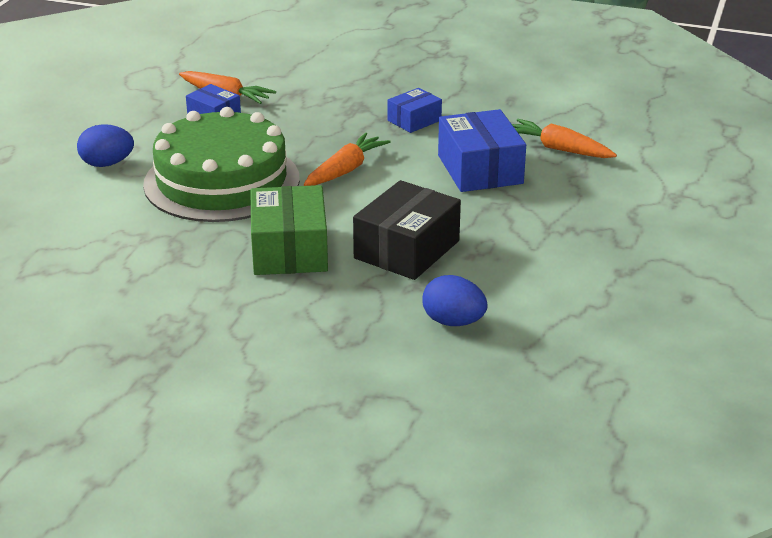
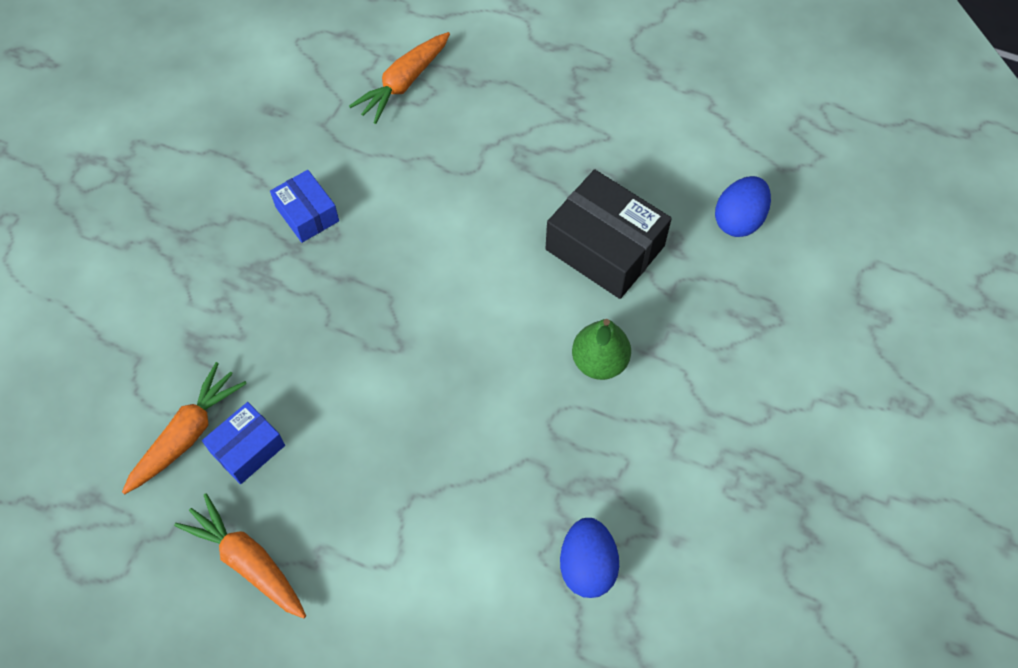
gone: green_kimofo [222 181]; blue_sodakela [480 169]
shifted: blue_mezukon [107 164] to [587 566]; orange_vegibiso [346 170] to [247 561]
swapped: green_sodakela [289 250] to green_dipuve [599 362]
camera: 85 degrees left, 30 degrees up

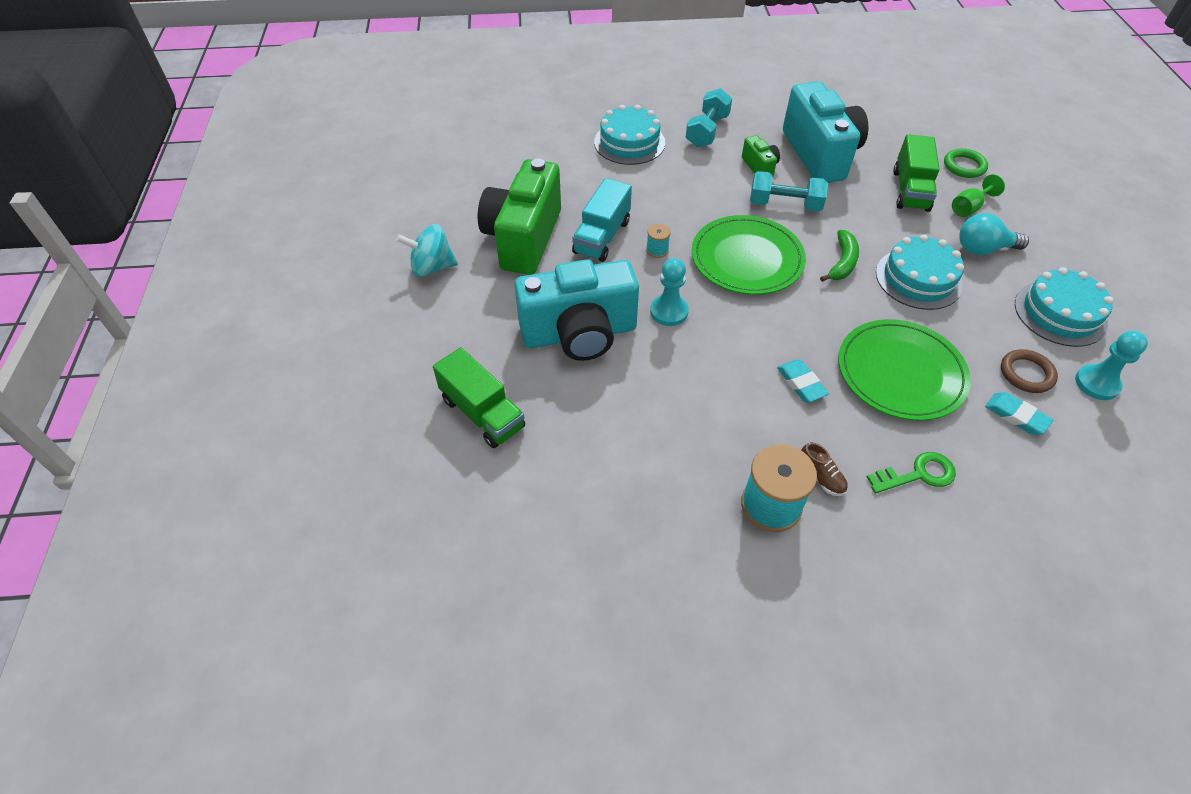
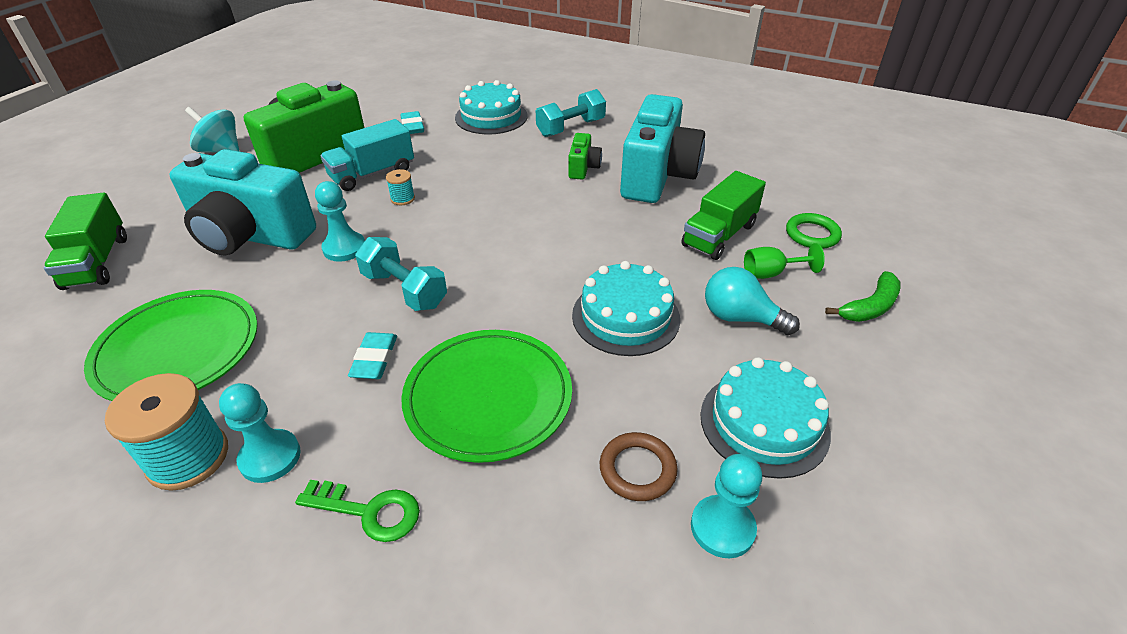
shifted: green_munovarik [747 259] to [178 349]; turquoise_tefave [785 204] to [404 290]; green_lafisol [842 263] to [869 307]; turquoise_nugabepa [1016 416] to [412 126]
swapped: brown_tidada [821 477] to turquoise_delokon [270 457]
camera: 30 degrees right, 10 degrees down

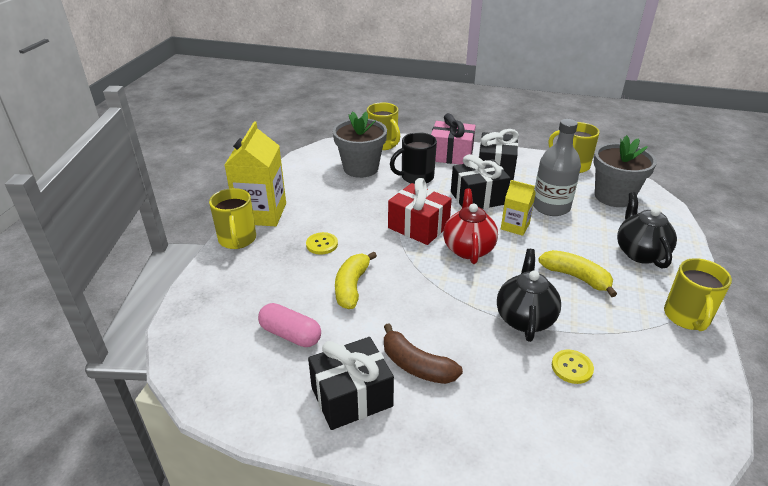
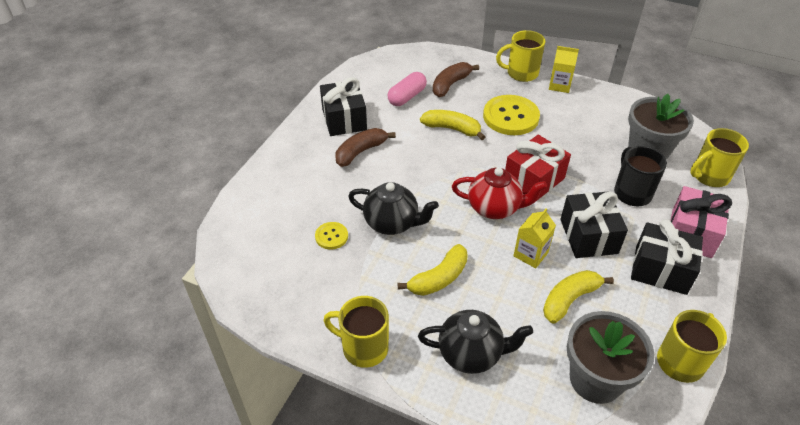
new: brown_lafisol [450 84]
swapped: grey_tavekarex [551 207] to yellow_lafisol [570 299]
scaled: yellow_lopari [261 213] = [559 85] x0.55; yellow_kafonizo [322 244] = [510 117] x2.01
camera: 100 degrees right, 10 degrees up

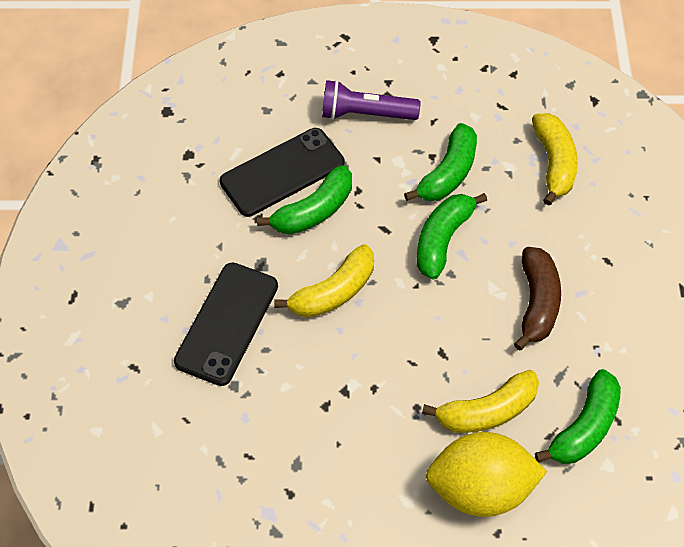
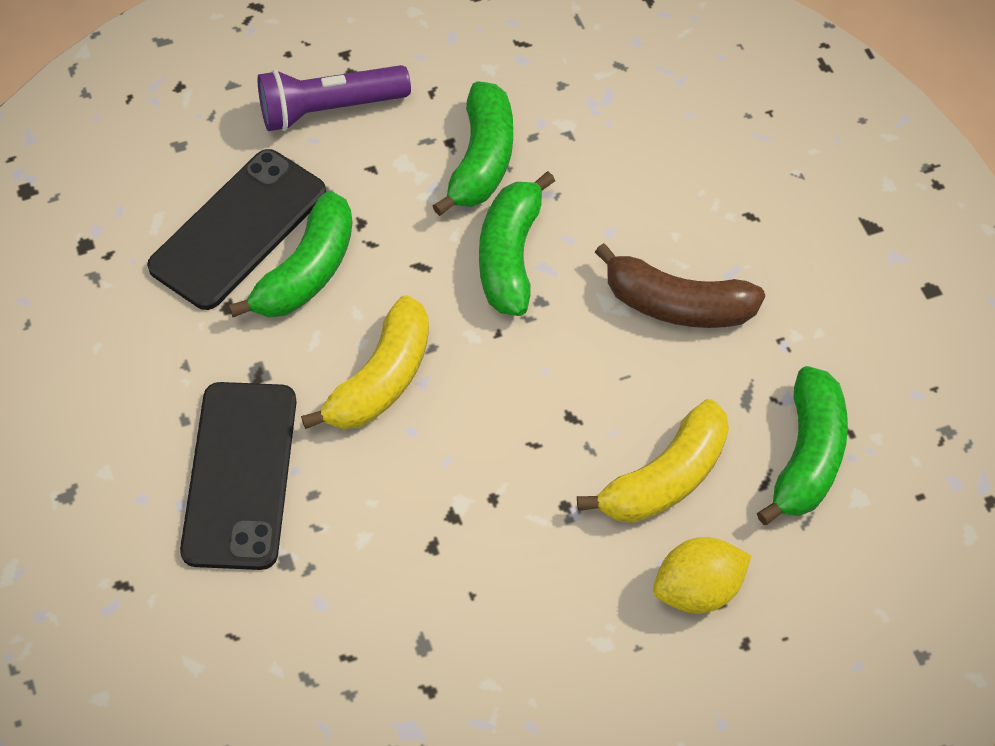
gone: yellow_lafisol [553 163]
rotated: brown_lafisol [537 303] = [677 305] 120 degrees clockwise
scaled: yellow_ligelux [480 488] = [698 589] x0.60
camera: 20 degrees left, 0 degrees up

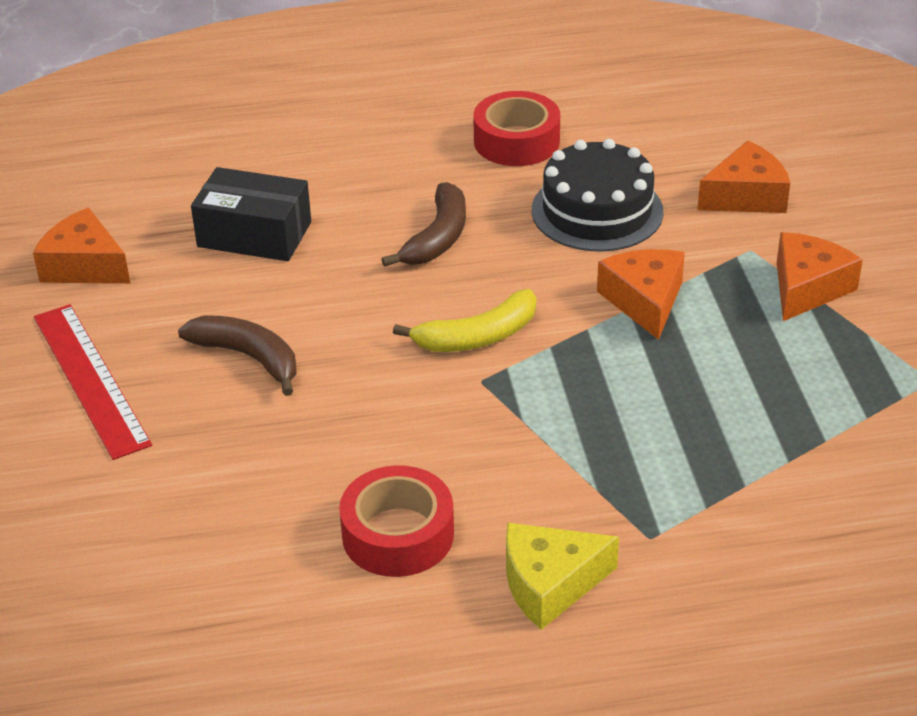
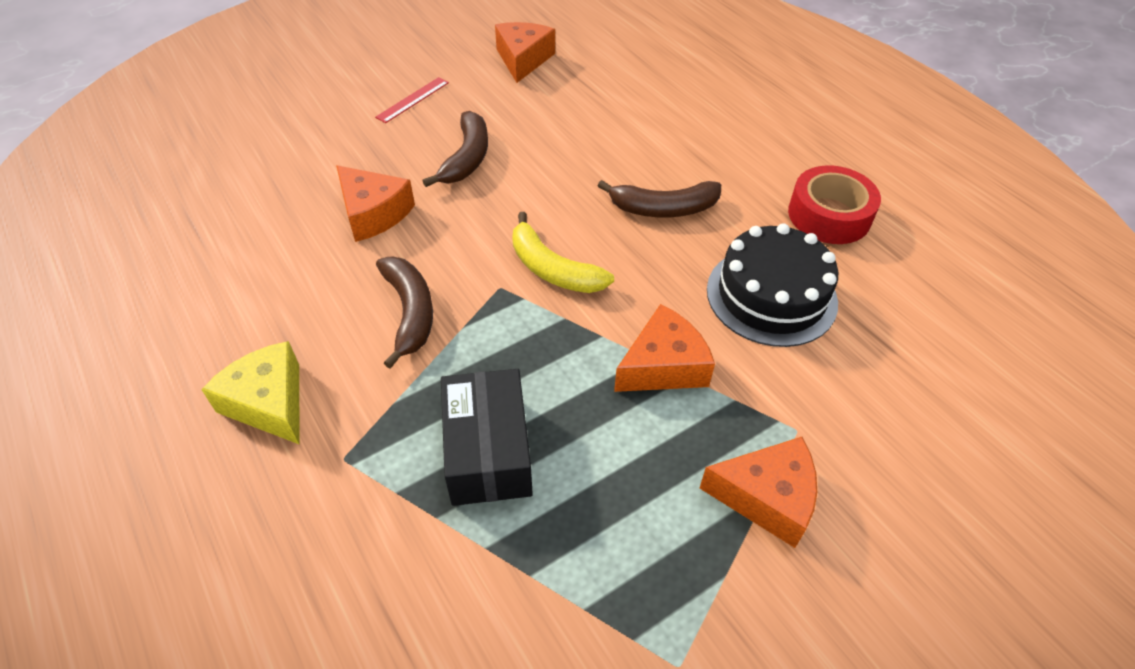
gone: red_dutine [398 534]
new: brown_lafisol [410 312]
shifted: black_sodakela [254 234] to [488 451]; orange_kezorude [746 196] to [373 213]
scaled: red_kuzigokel [90 379] = [413 100] x0.52
camera: 65 degrees right, 10 degrees up

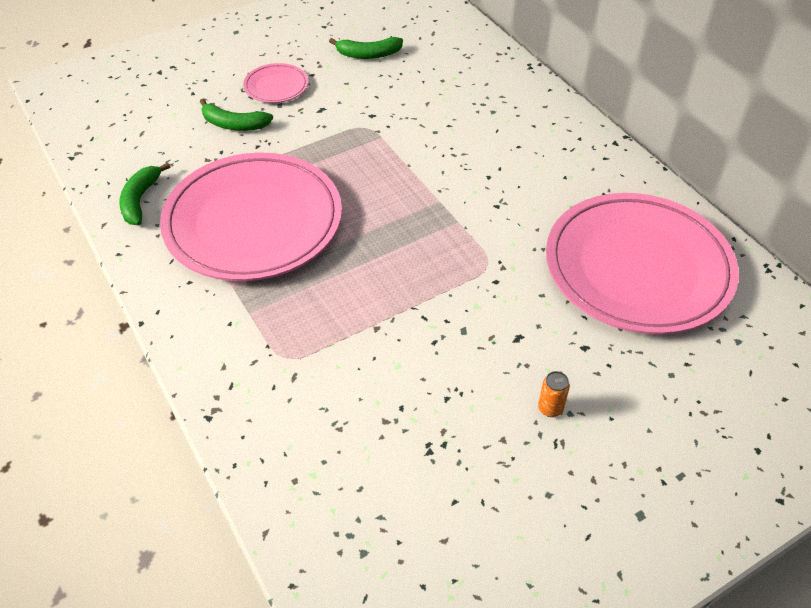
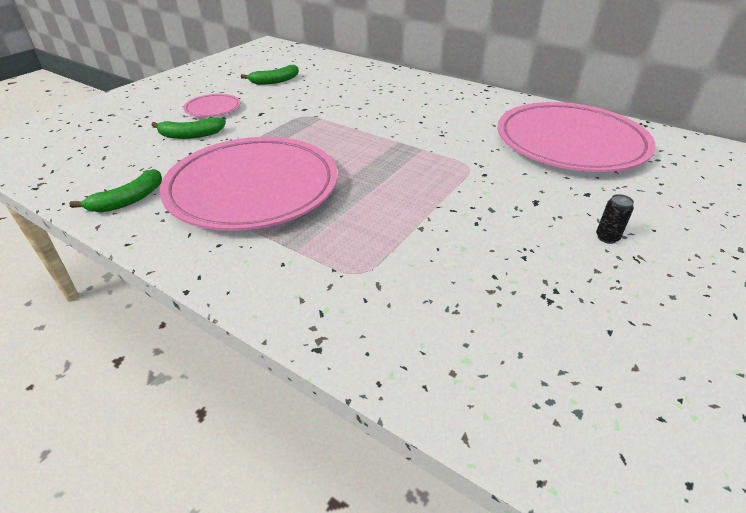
repainted: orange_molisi [550 408] to black_molisi [607 238]
rotated: green_lafisol [140 200] = [129 200] 120 degrees counterclockwise
camera: 25 degrees left, 10 degrees down

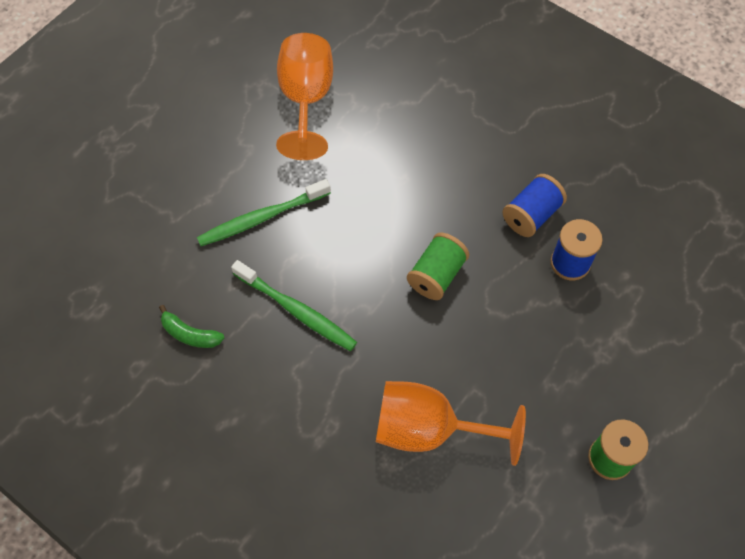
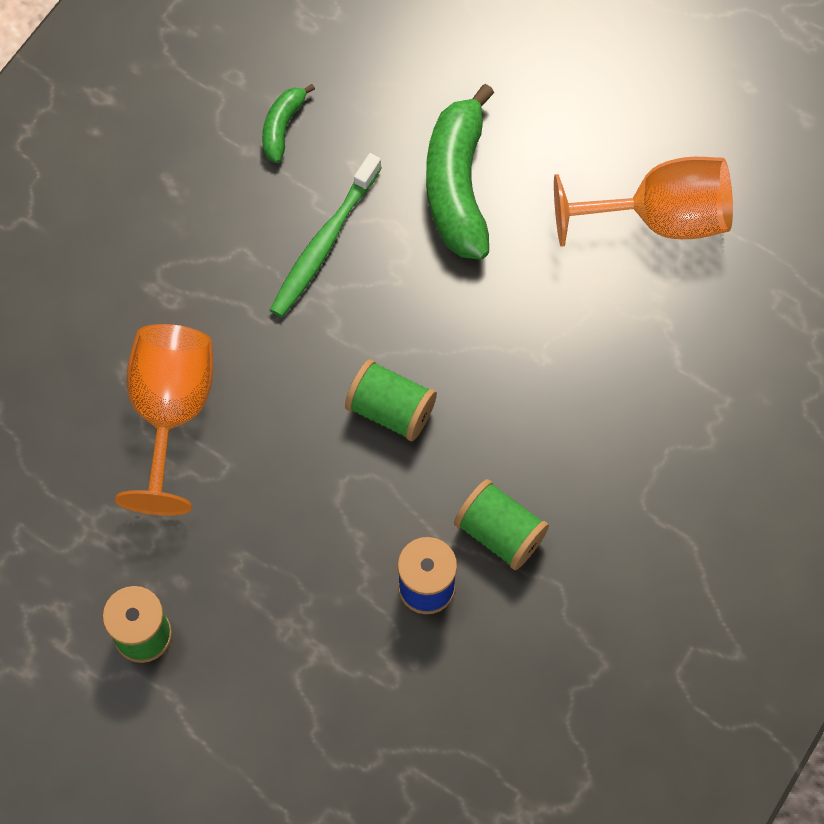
swapped: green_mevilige [261 218] to green_lafisol [457 185]
repainted: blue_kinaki [531 215] to green_kinaki [500 533]
camera: 85 degrees right, 5 degrees up

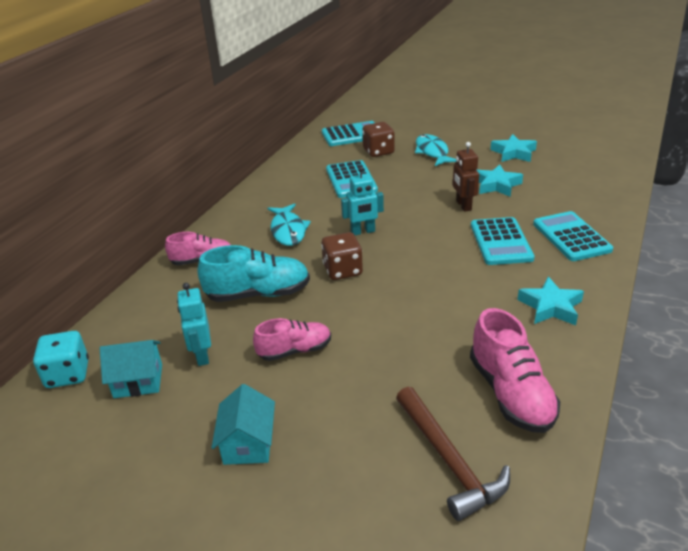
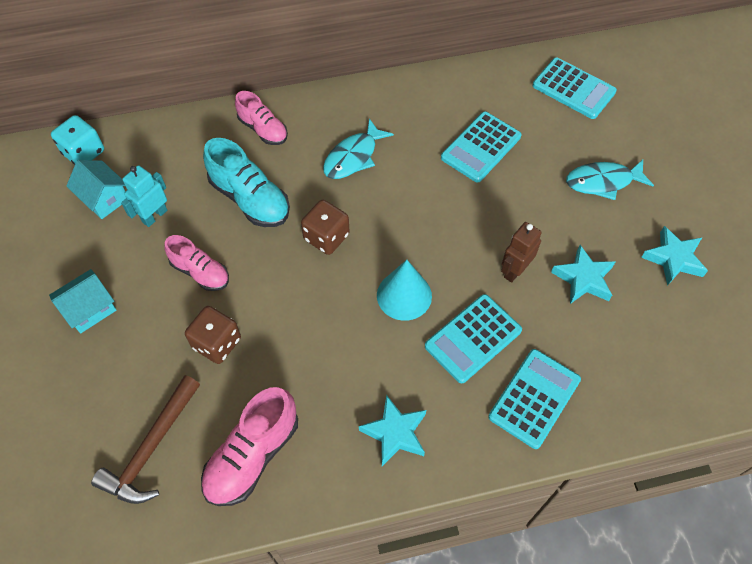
gone: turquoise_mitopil [363 232]
new: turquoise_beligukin [404 295]
shifted: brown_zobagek [378 151] to [217 343]
rotated: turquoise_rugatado [432 152] = [603 182] 135 degrees counterclockwise
camera: 50 degrees right, 25 degrees up

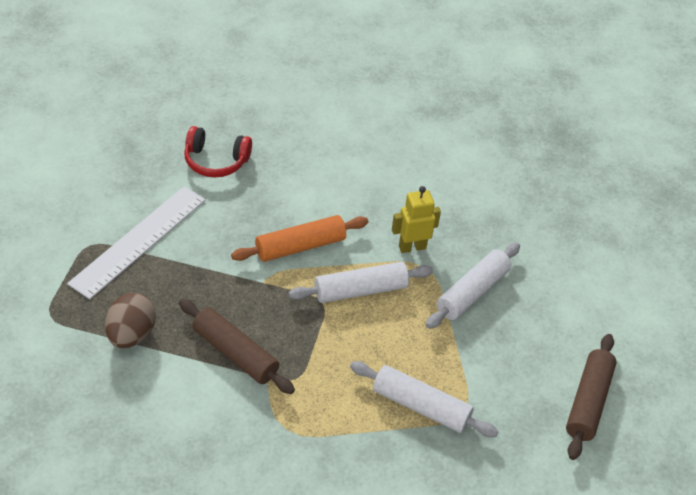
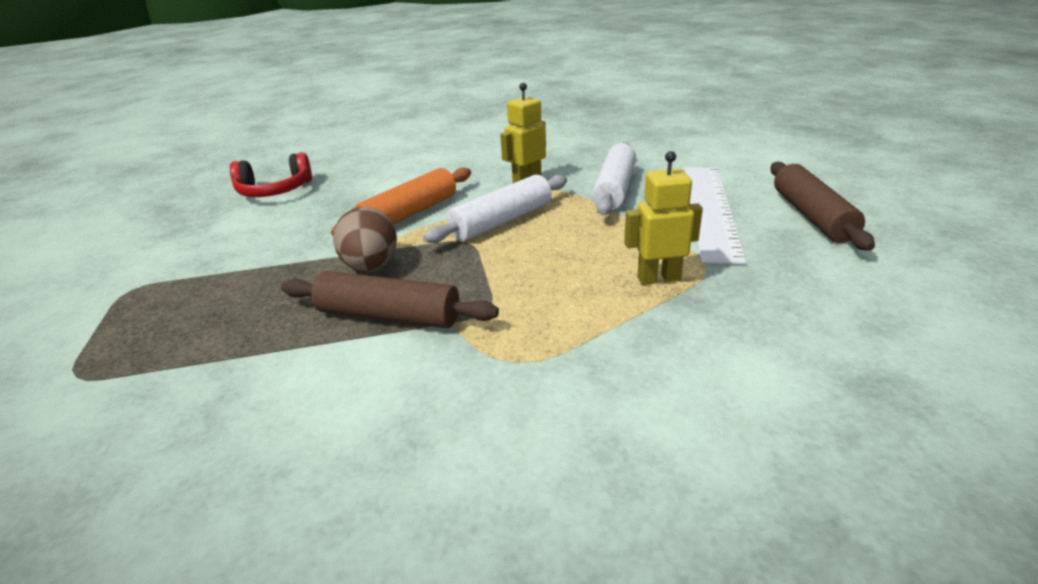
shifted: white_kuzigokel [139 241] to [710 210]; brown_mezukon [131 335] to [371 266]
swapped: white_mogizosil [421 406] to yellow_mitopil [658 278]
camera: 20 degrees left, 15 degrees down

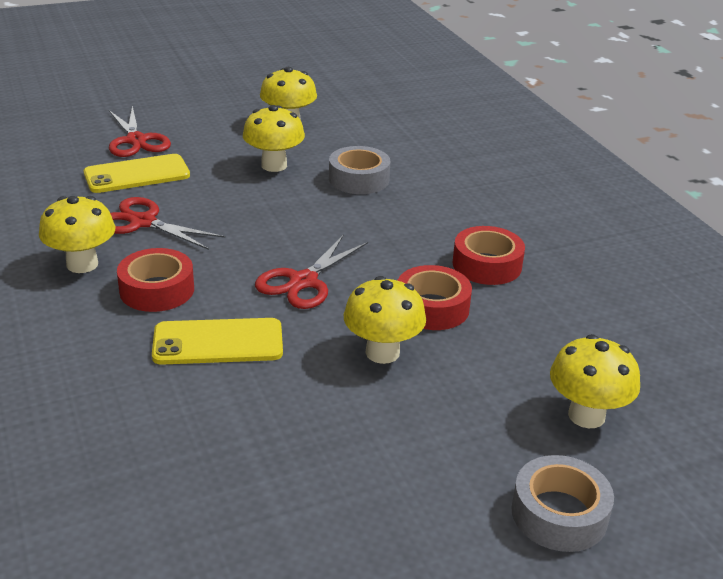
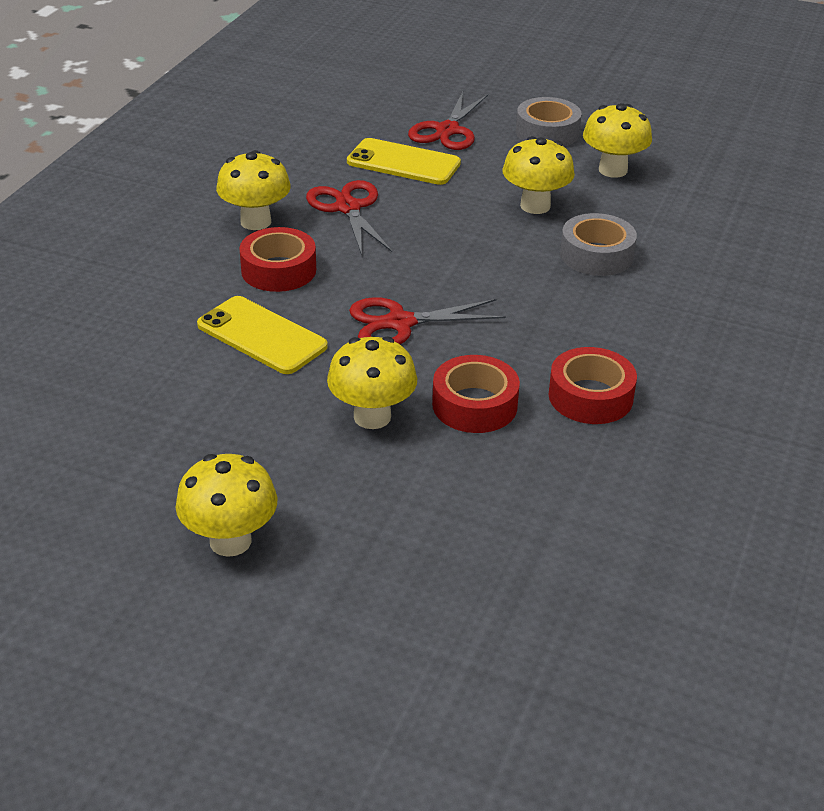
shifted: grey_dutine [559 514] to [547 132]; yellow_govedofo [586 415] to [230 541]
camera: 45 degrees right, 5 degrees up

